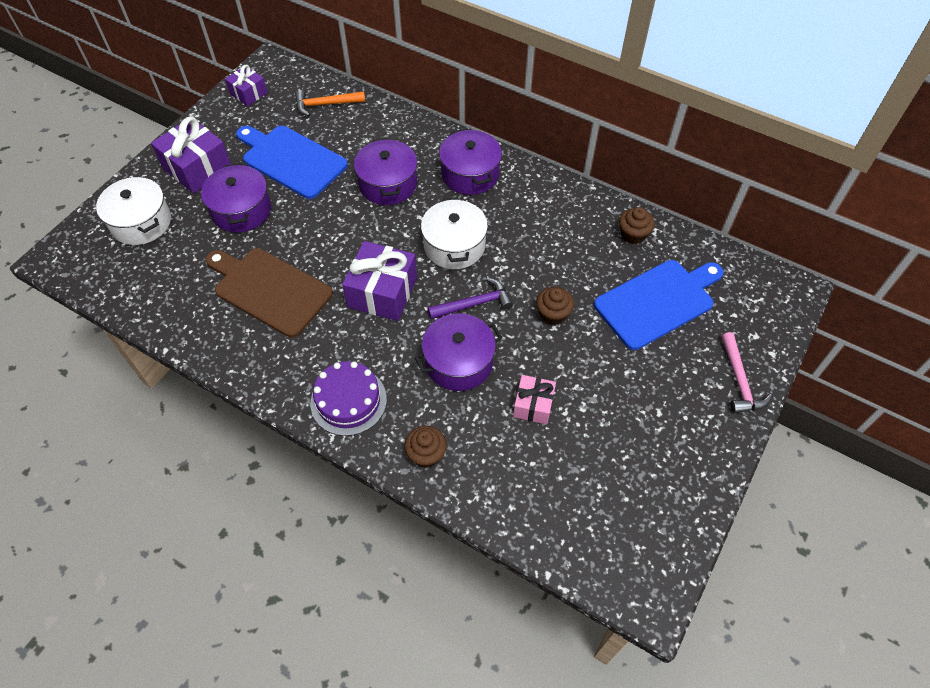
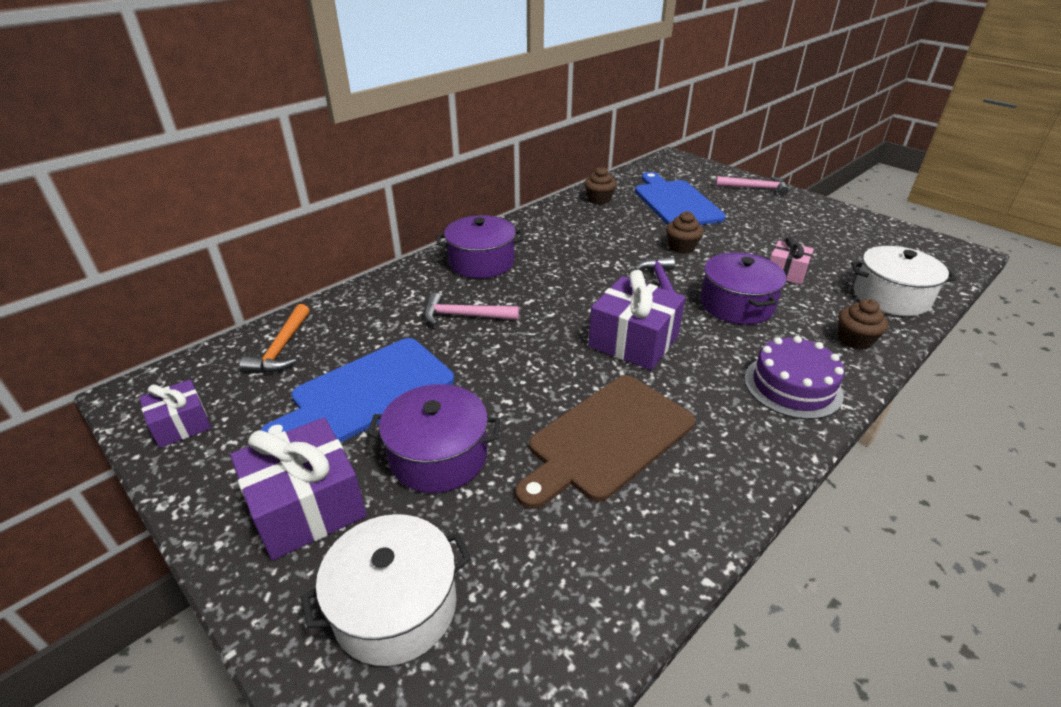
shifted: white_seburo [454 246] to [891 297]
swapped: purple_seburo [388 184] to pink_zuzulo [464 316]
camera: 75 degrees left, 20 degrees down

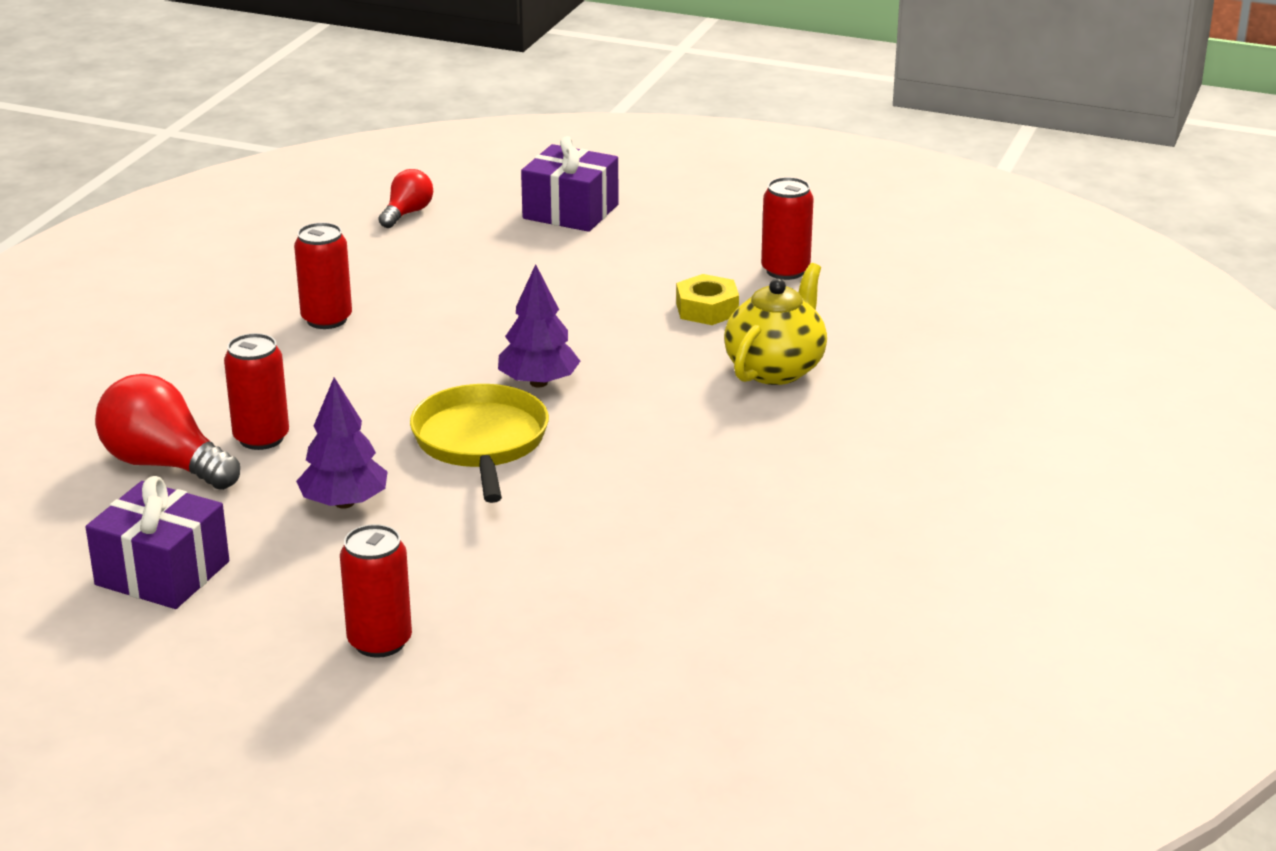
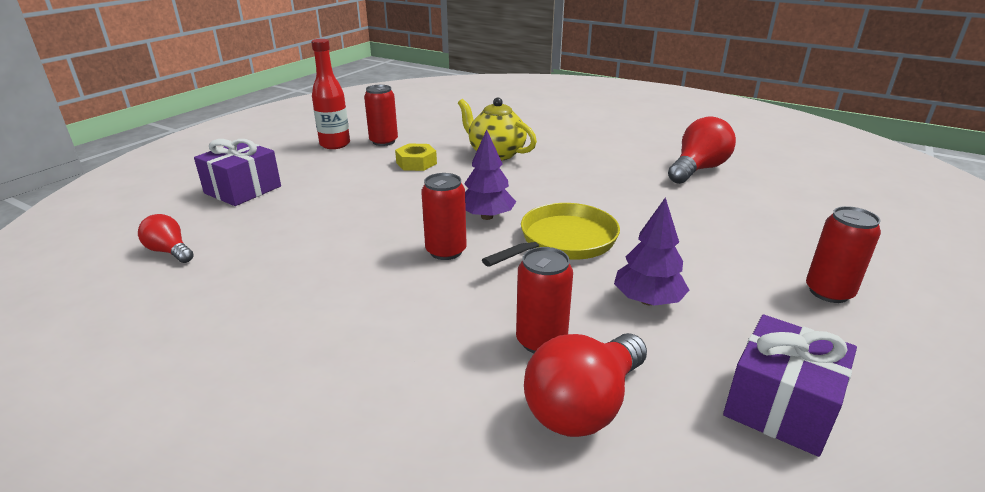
new: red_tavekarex [335 144]; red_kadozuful [697 169]
shifted: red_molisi [326 319] to [446 251]
rotated: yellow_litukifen [481 443] = [563 241] 135 degrees clockwise
camera: 80 degrees left, 0 degrees up

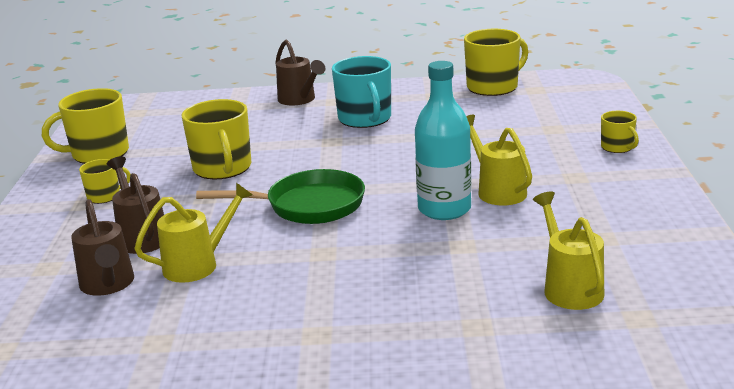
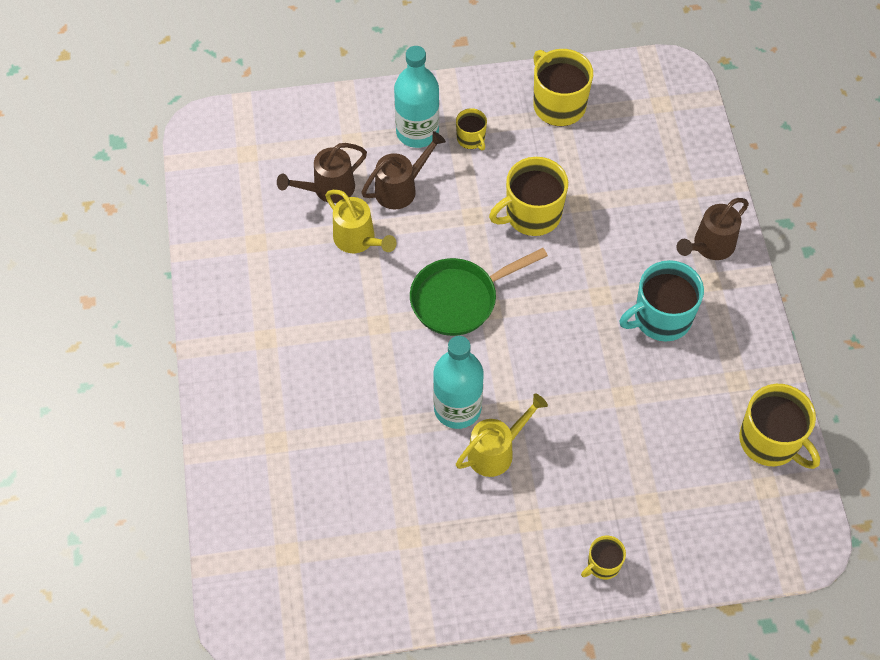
gone: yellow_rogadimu [569 287]
new: turquoise_tavekarex [417 132]
rotated: green_litukifen [308 206] = [460 299] 75 degrees clockwise
camera: 80 degrees right, 35 degrees up

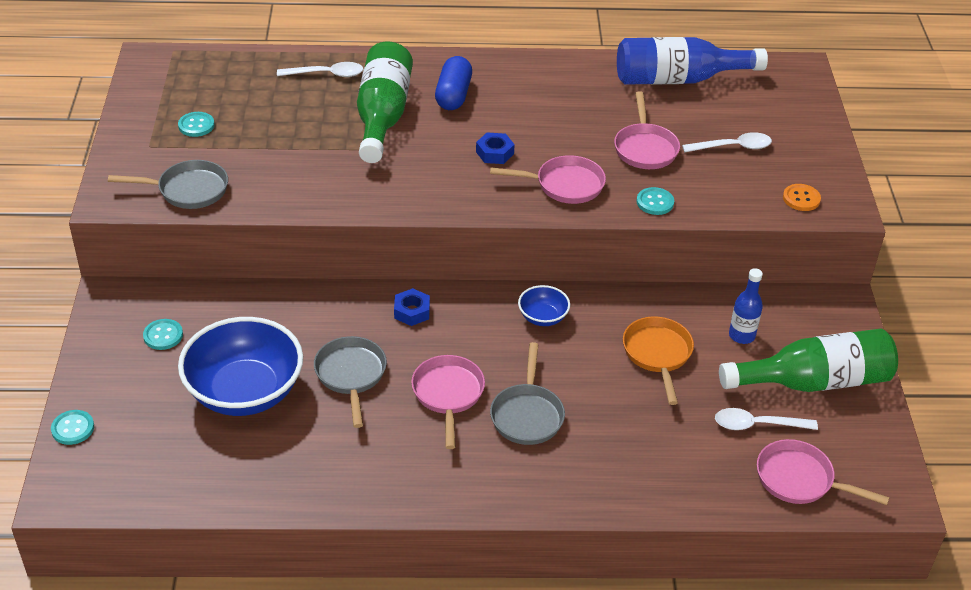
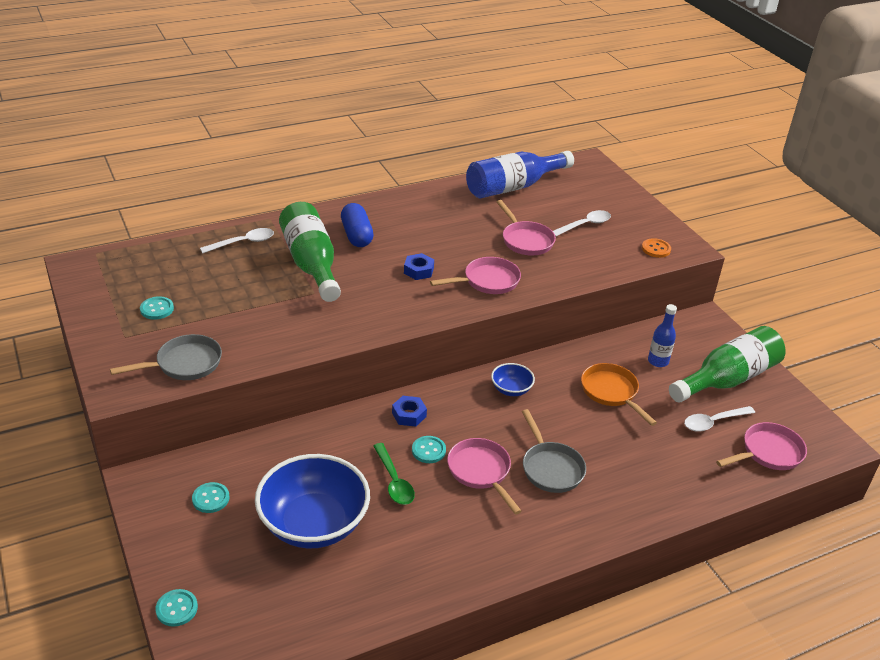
shifted: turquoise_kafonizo [655 202] to [428 450]
swapped: grey_litukifen [351 375] to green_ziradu [394 481]
rotated: pink_litukifen [799 479] = [768 452] 150 degrees clockwise
camera: 25 degrees left, 5 degrees down

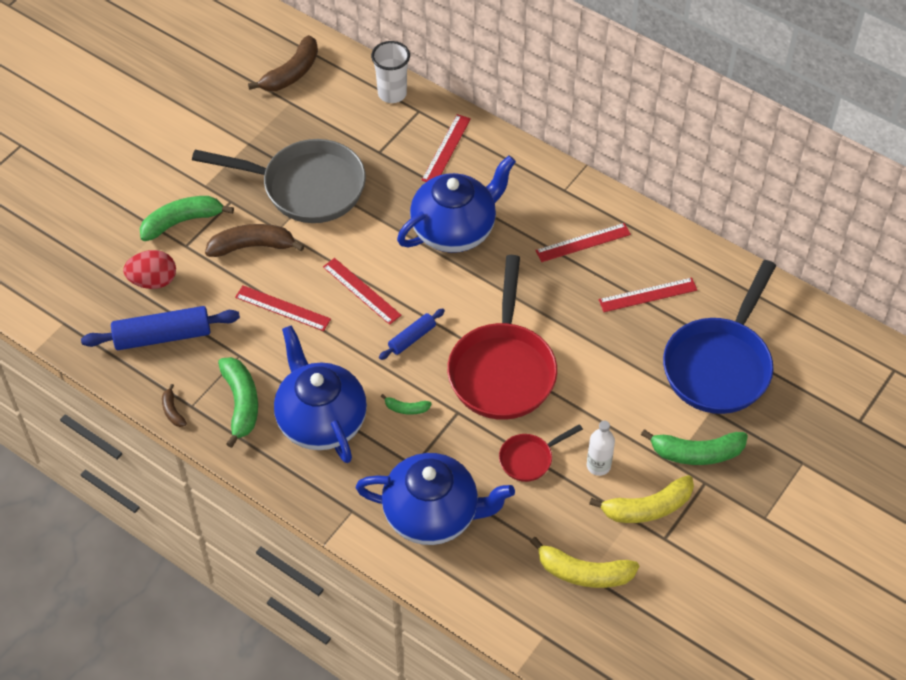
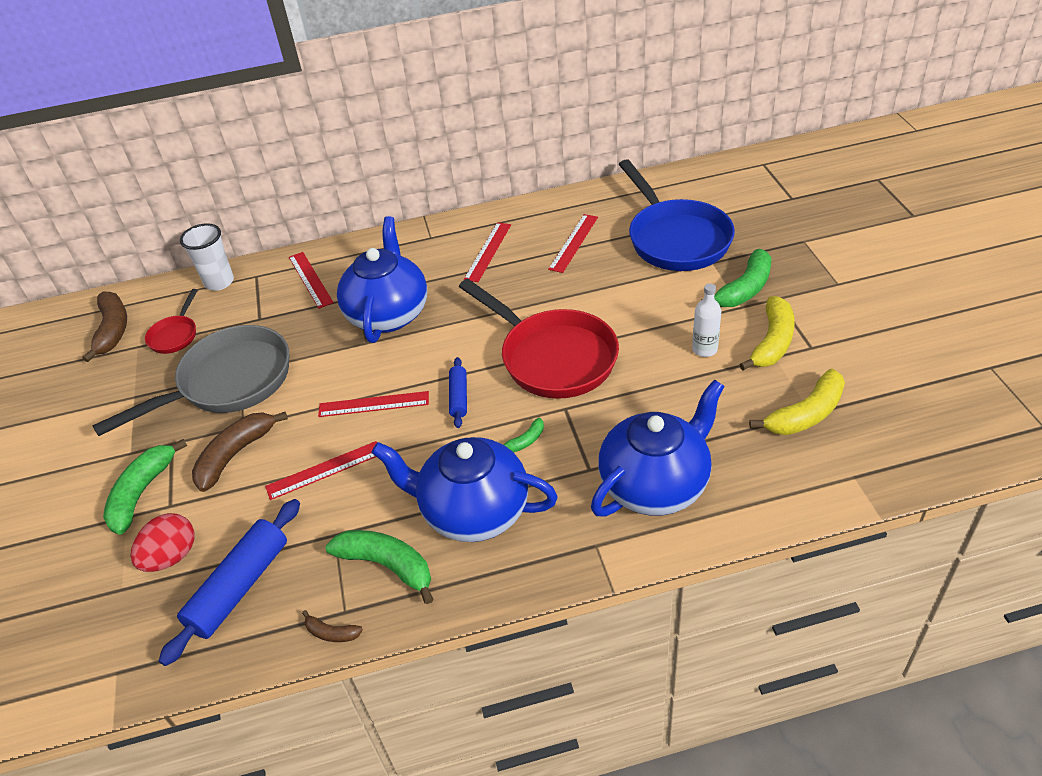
shifted: red_litukifen [529 459] to [175 335]
camera: 45 degrees left, 10 degrees down

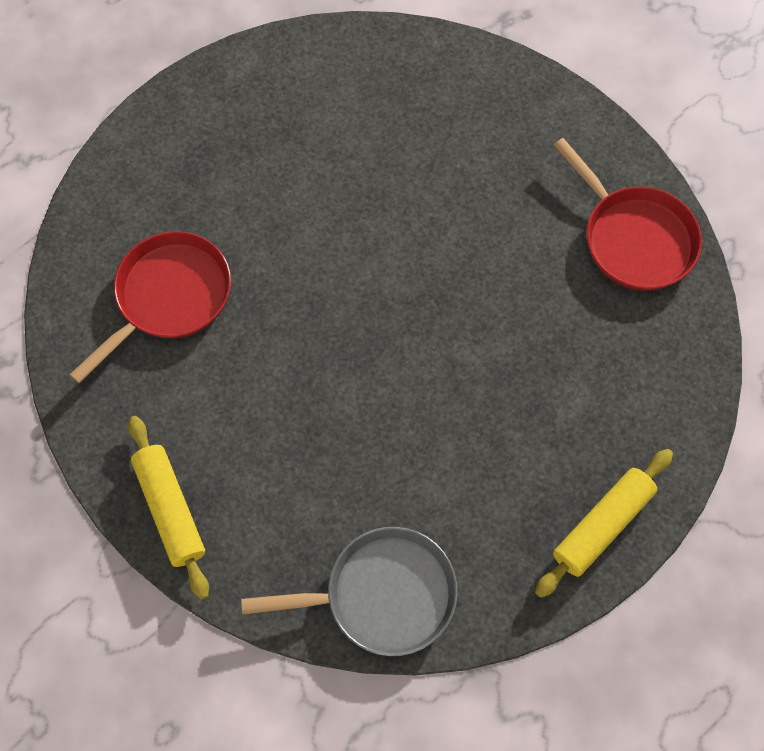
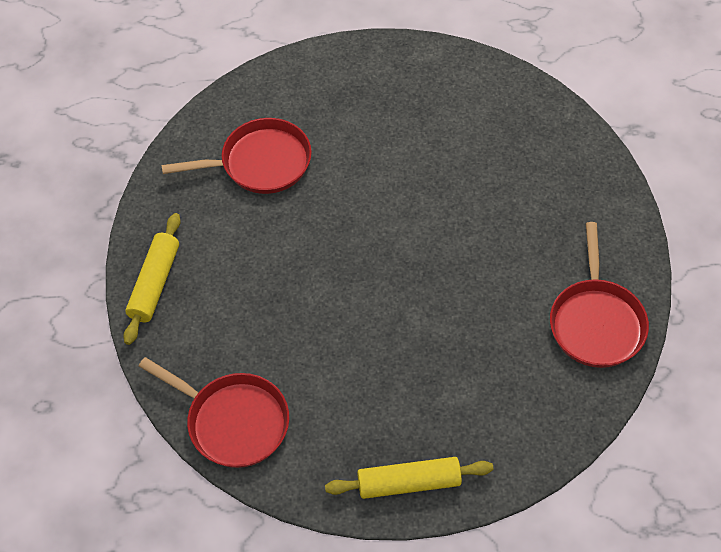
repainted: grey_litukifen [382 594] to red_litukifen [233 421]
camera: 40 degrees right, 10 degrees down

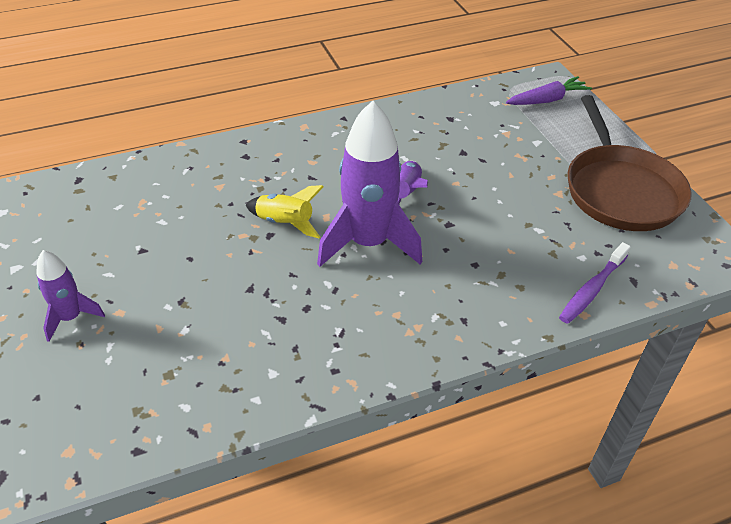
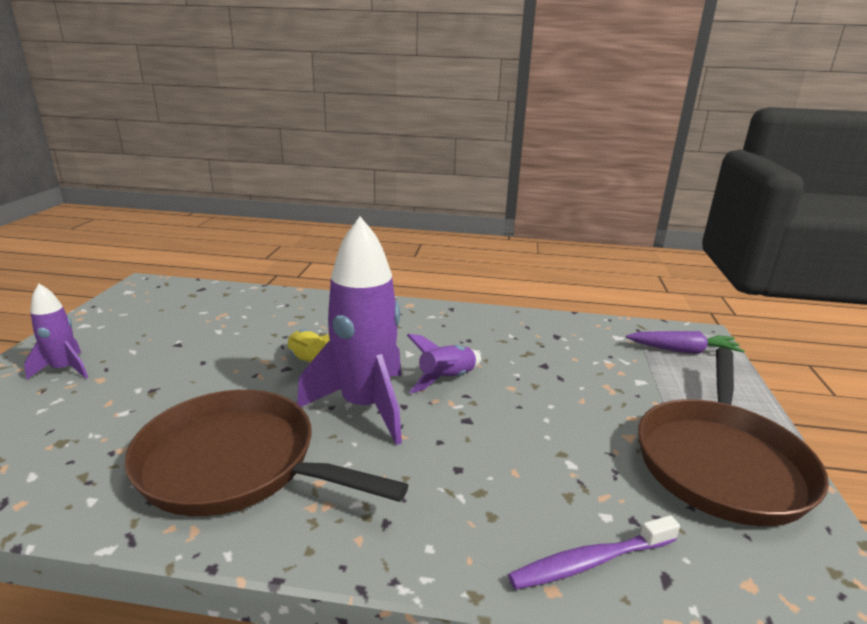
new: brown_litukifen [235 464]
camera: 30 degrees right, 20 degrees down

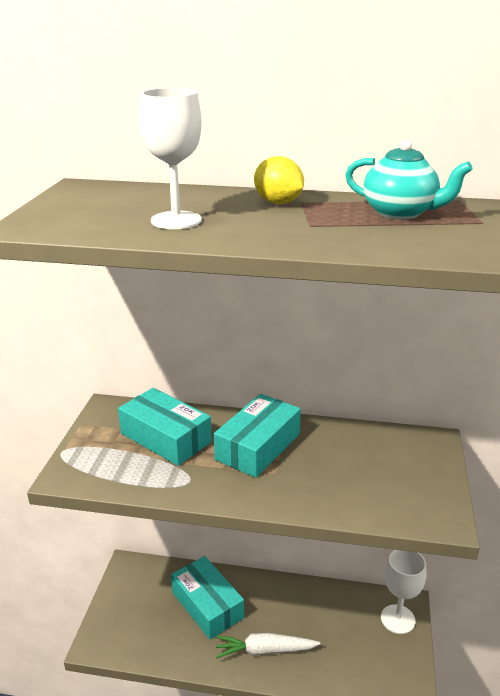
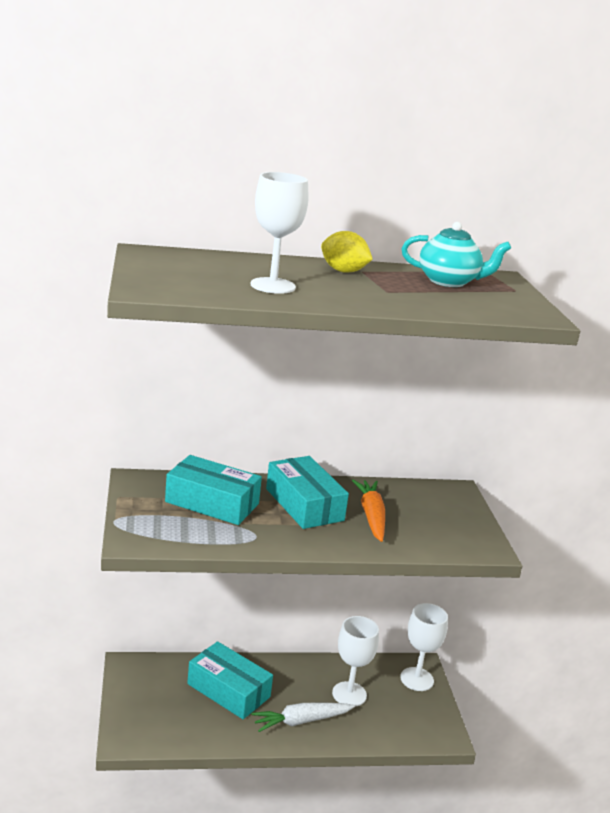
new: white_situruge [349 694]; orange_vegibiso [371 516]
rotated: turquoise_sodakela [258 446] = [304 504] 45 degrees counterclockwise
camera: 20 degrees left, 5 degrees down

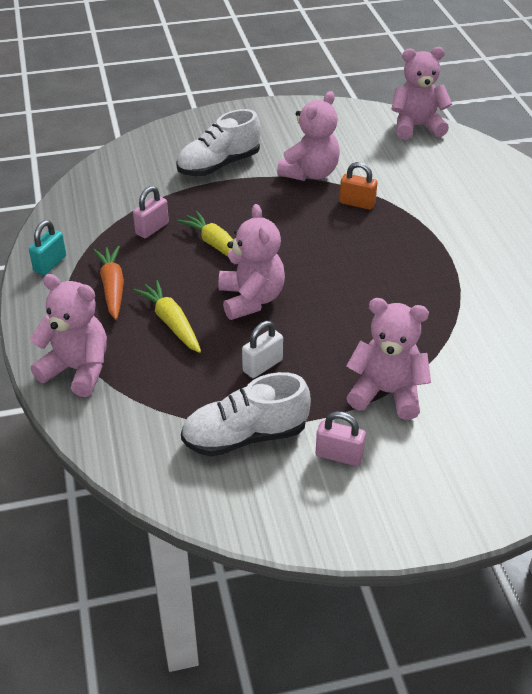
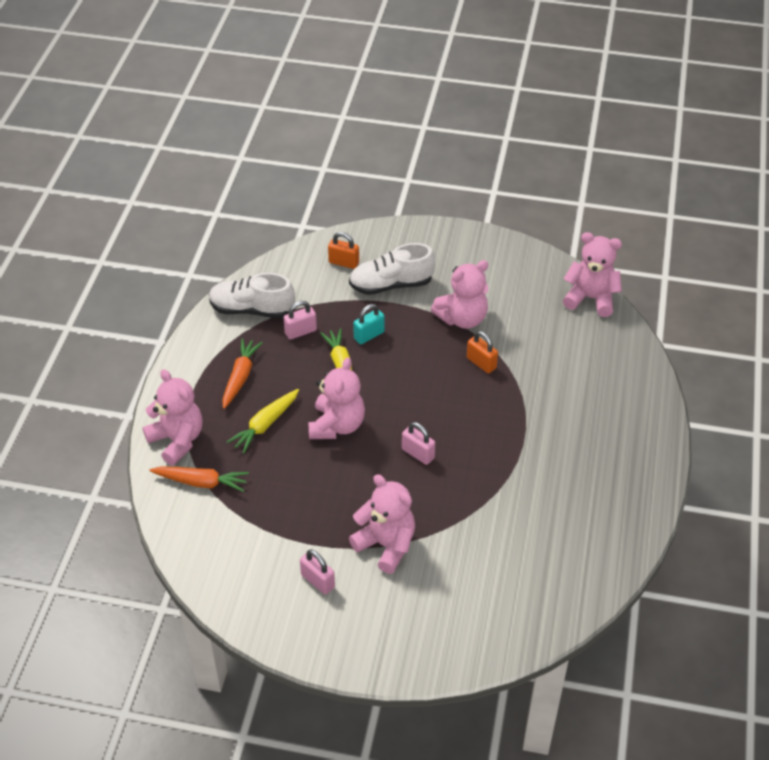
gone: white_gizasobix [262 366]
new: orange_vegibiso [201 482]; orange_gizasobix [344 263]; pink_gizasobix [418 453]
shifted: turquoise_gizasobix [50 264] to [369 335]; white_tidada [245 436] to [252 309]
rotated: yellow_vegibiso [171 323] = [265 425] 135 degrees counterclockwise
camera: 25 degrees right, 5 degrees up

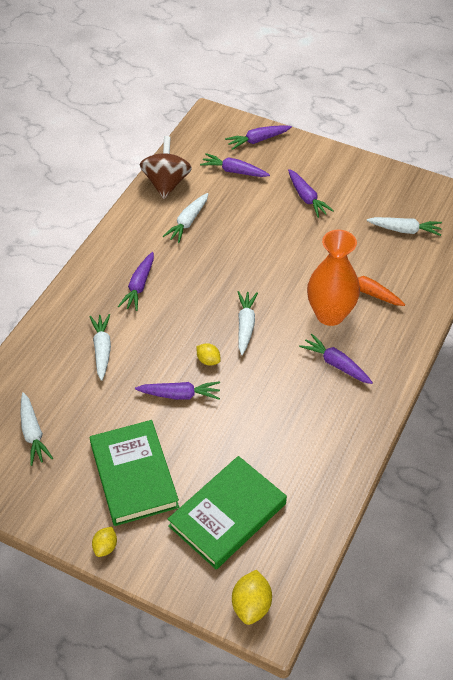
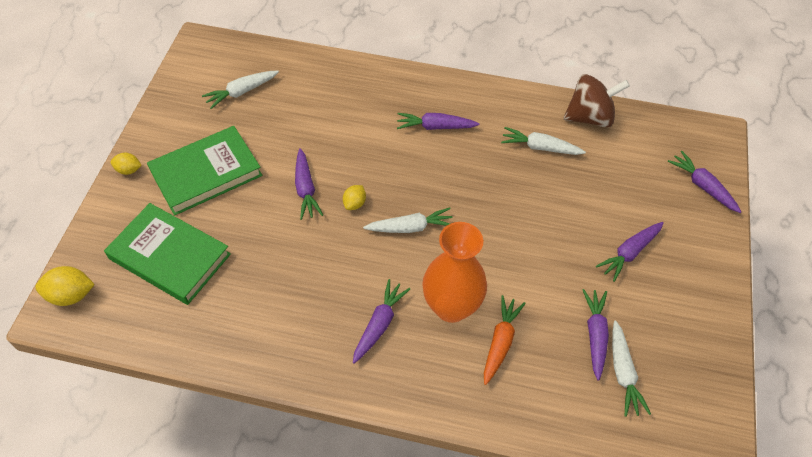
gone: white_vegibiso [102 350]
shifted: purple_vegibiso [234 171] to [595 335]
camera: 75 degrees right, 5 degrees up

